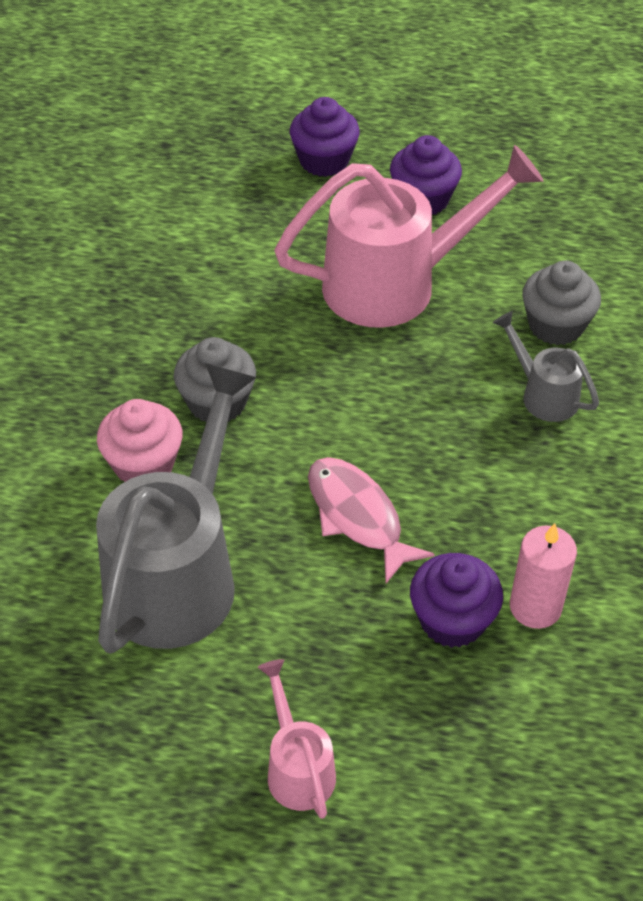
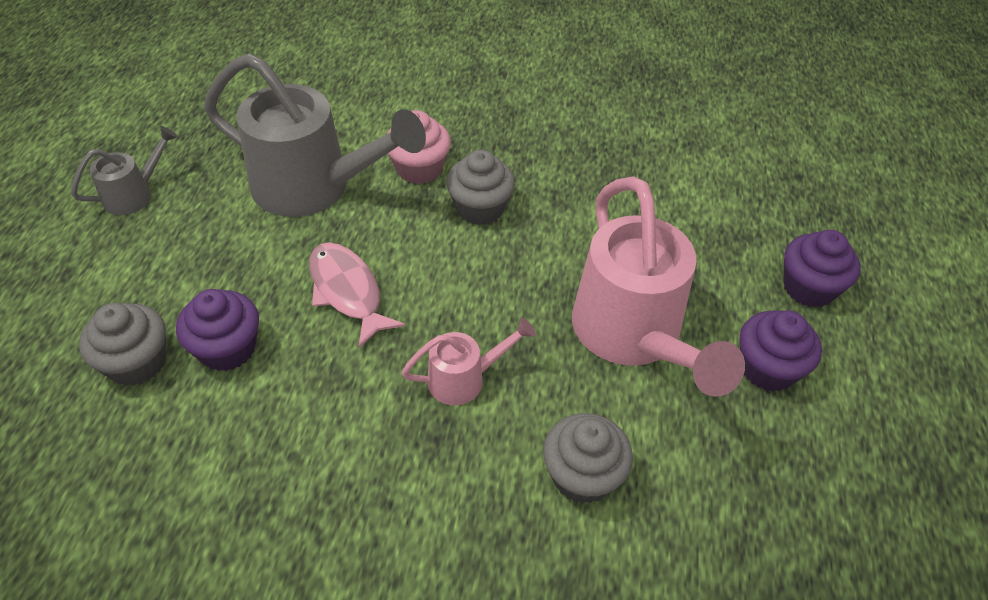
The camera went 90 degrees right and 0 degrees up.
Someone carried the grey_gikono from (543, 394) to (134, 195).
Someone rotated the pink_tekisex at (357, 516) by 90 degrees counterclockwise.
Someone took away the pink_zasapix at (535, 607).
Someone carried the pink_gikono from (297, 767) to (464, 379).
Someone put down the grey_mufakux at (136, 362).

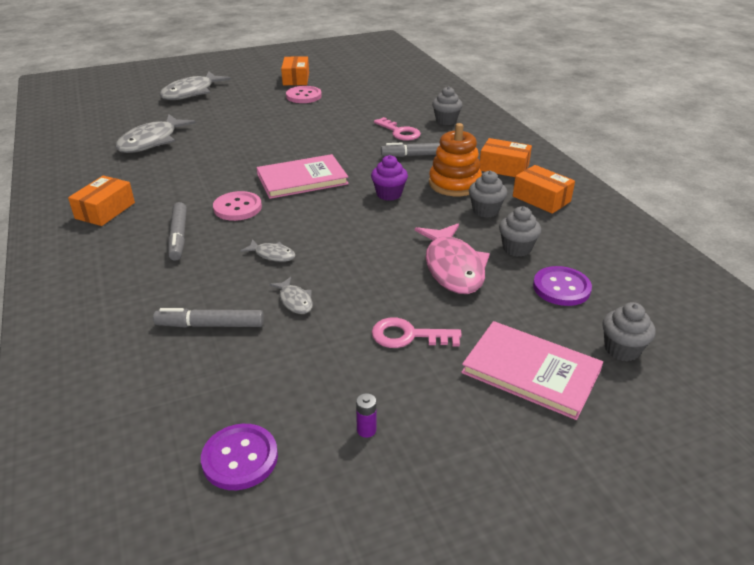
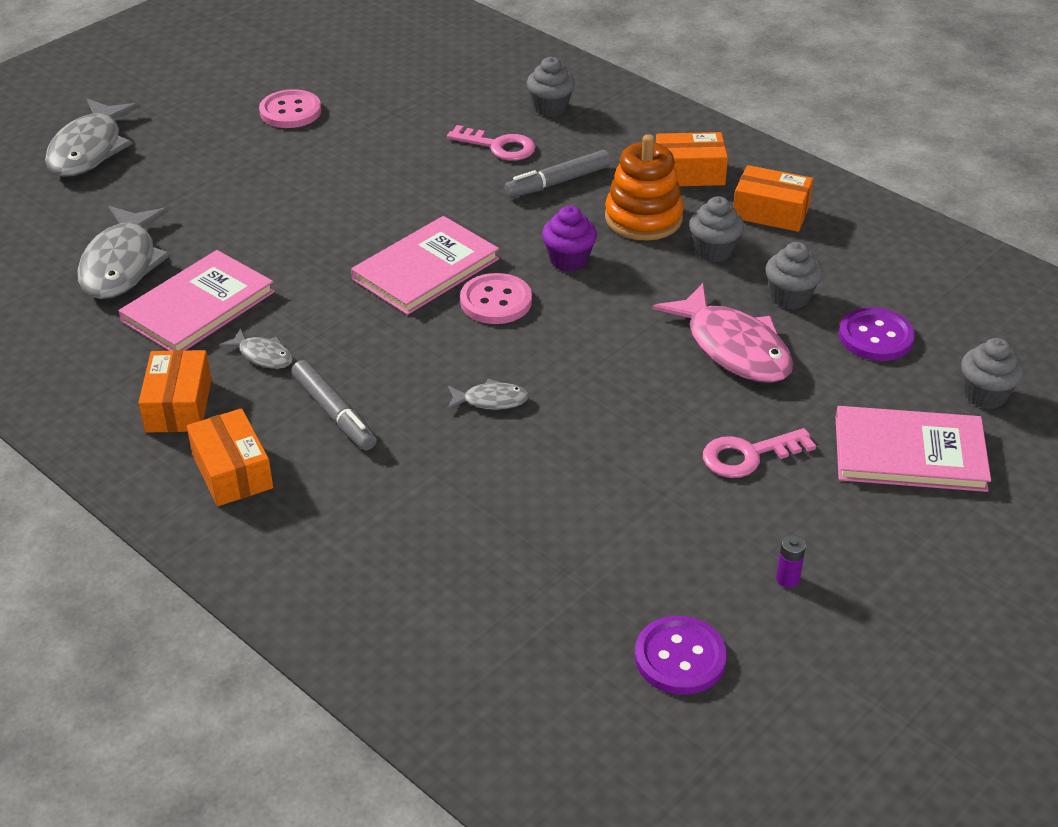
The camera went 25 degrees left and 5 degrees up.
Someone carried the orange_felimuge from (296, 79) to (232, 471).
Someone carried the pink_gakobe from (237, 208) to (496, 301).
Someone carried the grey_tekisex from (295, 301) to (263, 355).
Someone took away the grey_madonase at (210, 325).
Someone put down the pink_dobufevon at (198, 306).

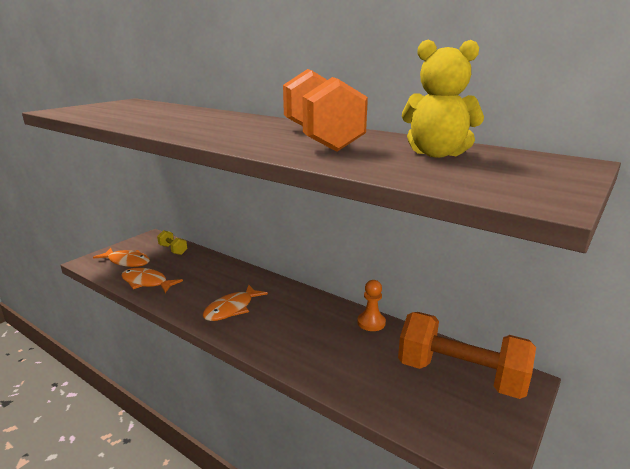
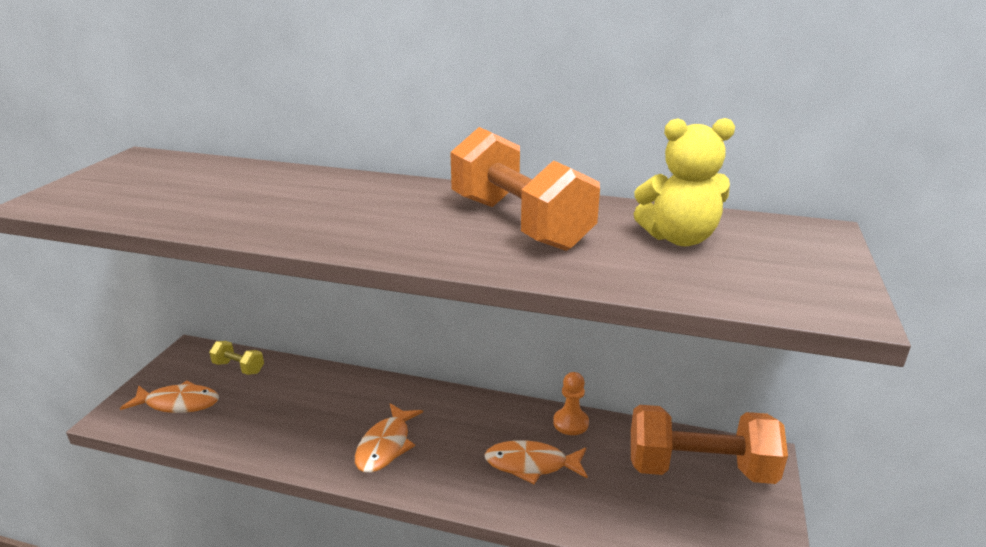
The camera went 20 degrees left and 5 degrees up.
Someone carried the orange_tekisex from (147, 282) to (531, 464).

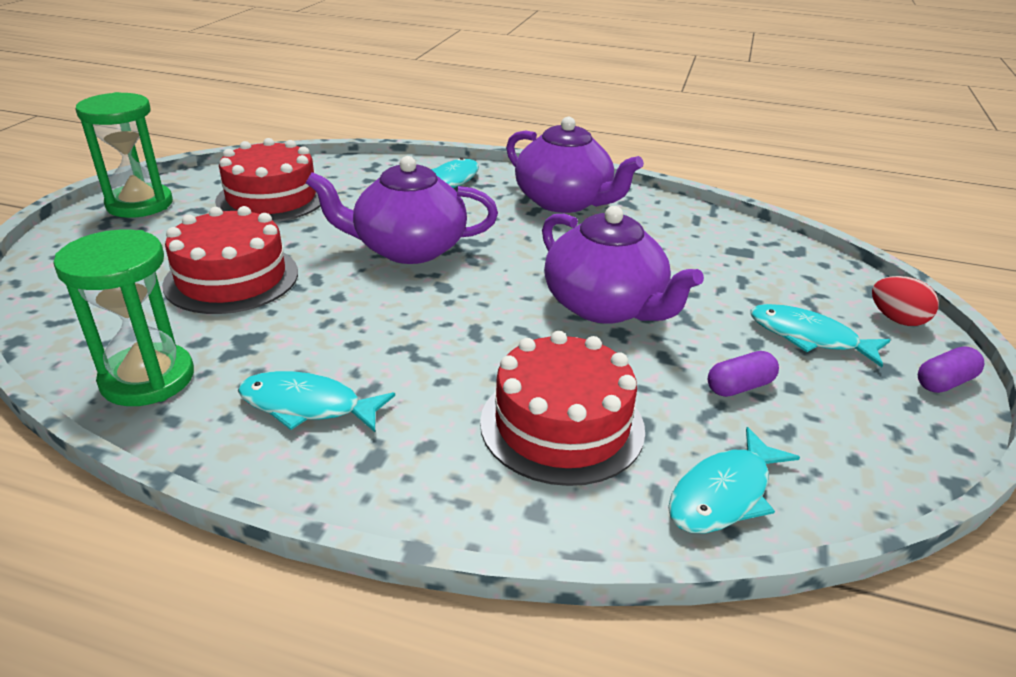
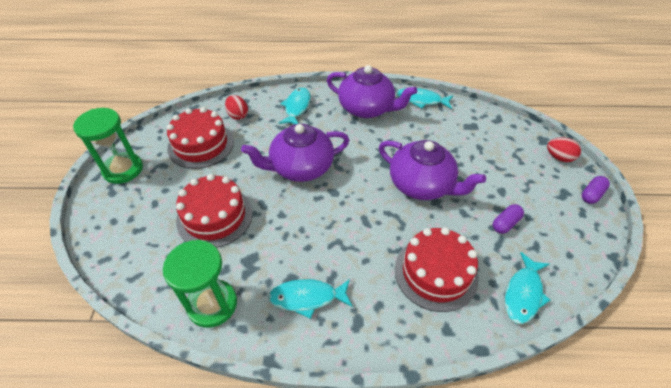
The camera went 15 degrees left and 15 degrees up.
Someone carried the turquoise_tekisex from (809, 337) to (421, 100).
Someone put down the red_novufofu at (238, 115).

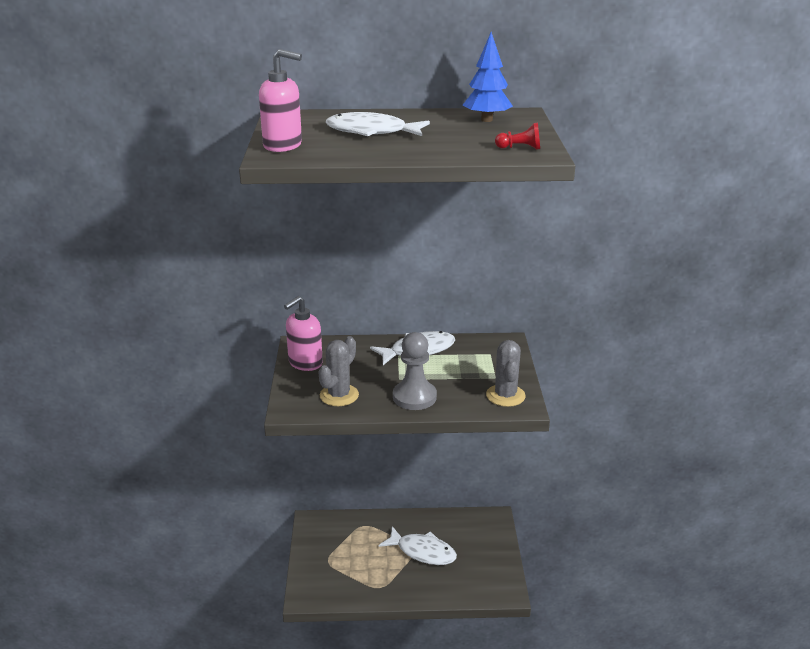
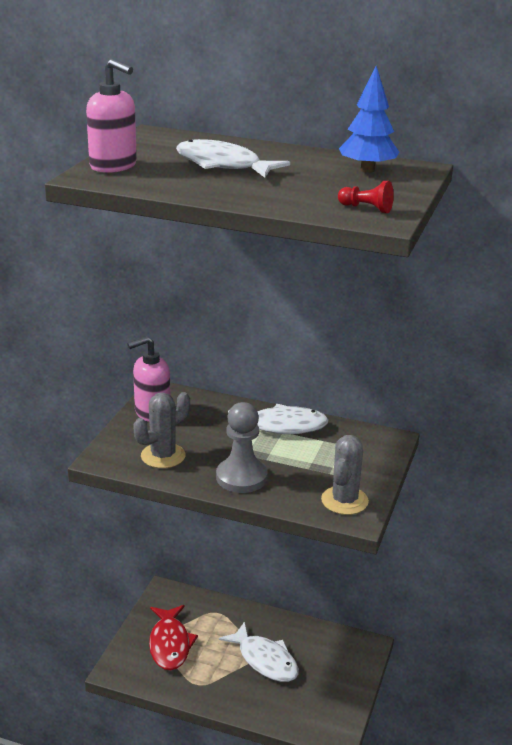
The camera went 20 degrees right and 0 degrees up.
Someone put down the red_tekisex at (170, 644).

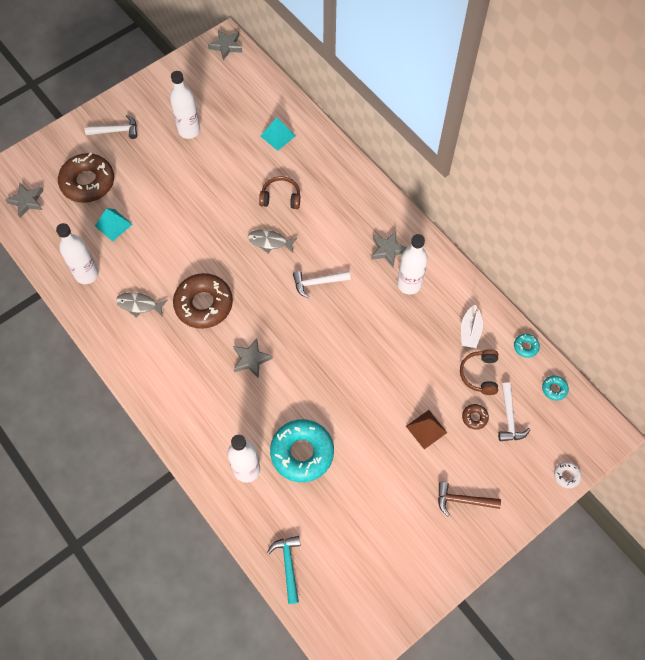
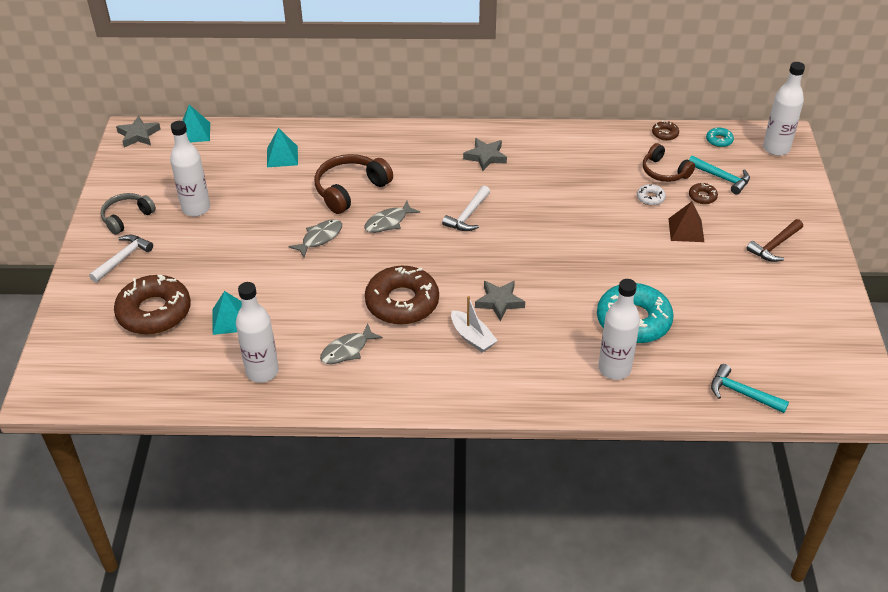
The camera went 50 degrees left and 20 degrees down.
Someone scaled the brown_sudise at (281, 197) by 1.50.
Someone took away the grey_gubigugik at (27, 201).
Someone carried the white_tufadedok from (409, 284) to (776, 148).
Someone carried the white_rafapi from (470, 331) to (472, 337).
Someone repainted the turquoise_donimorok at (525, 347), which became the brown_donimorok at (665, 134).
Someone repainted the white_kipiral at (509, 418), which became the turquoise_kipiral at (721, 178).
Someone carried the white_donimorok from (566, 475) to (650, 198).
Someone put down the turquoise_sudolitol at (194, 133).
Someone put down the grey_sudise at (127, 217).
Someone put down the grey_tekisex at (320, 238).

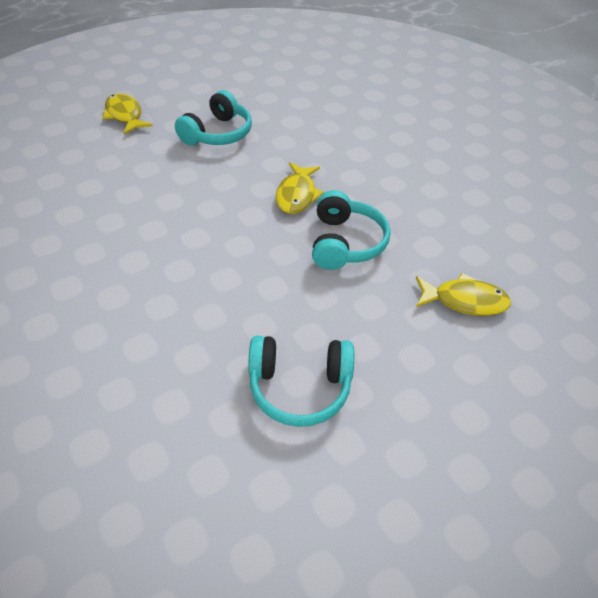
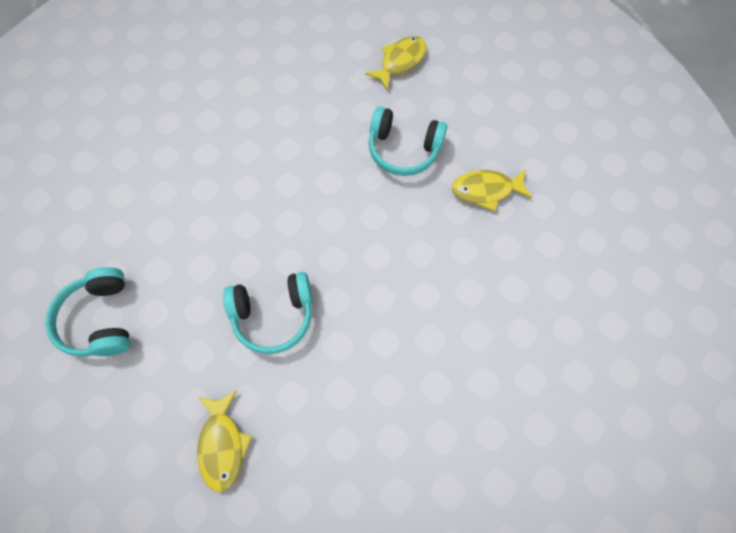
The camera went 75 degrees right and 20 degrees up.
Someone carried the yellow_tekisex from (297, 195) to (486, 190).

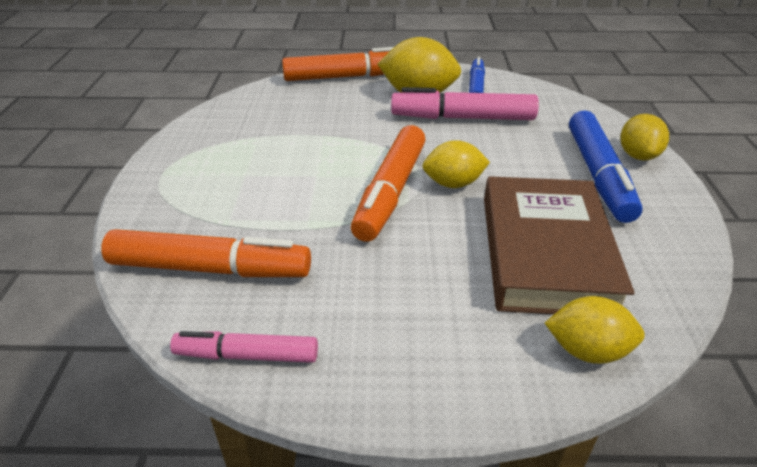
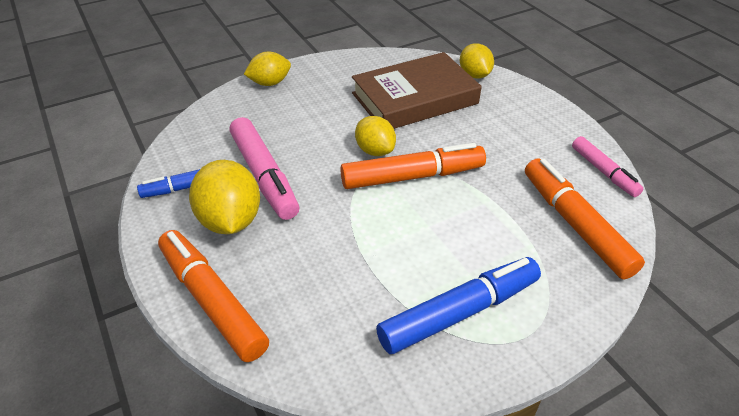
The camera went 120 degrees left and 5 degrees up.
Someone carried the blue_madonase from (598, 175) to (459, 312).

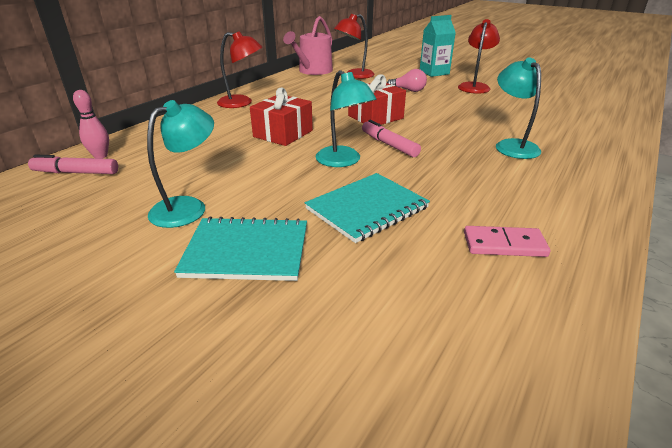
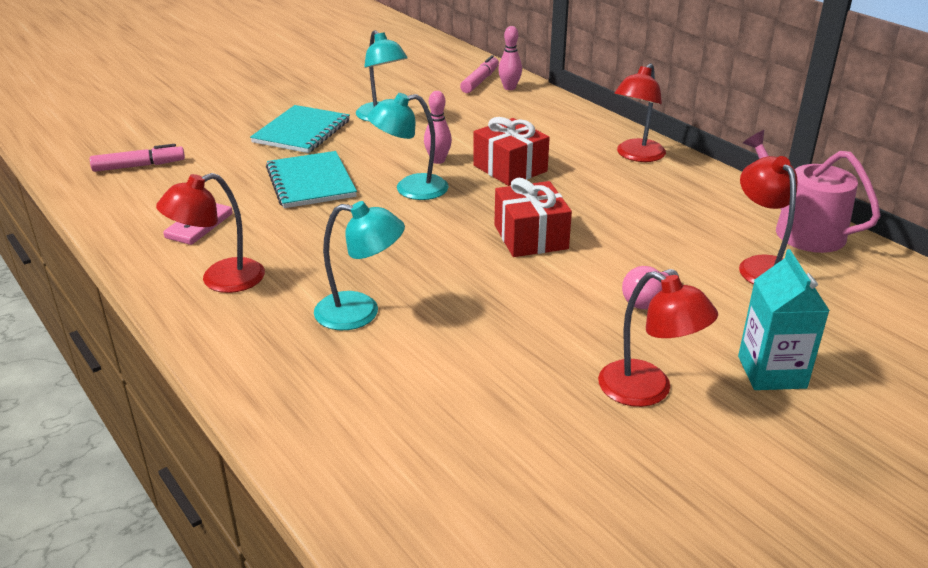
The camera went 110 degrees right and 0 degrees up.
Someone carried the pink_madonase from (389, 145) to (139, 166).
Someone put down the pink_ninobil at (438, 160).
Someone put down the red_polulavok at (220, 280).

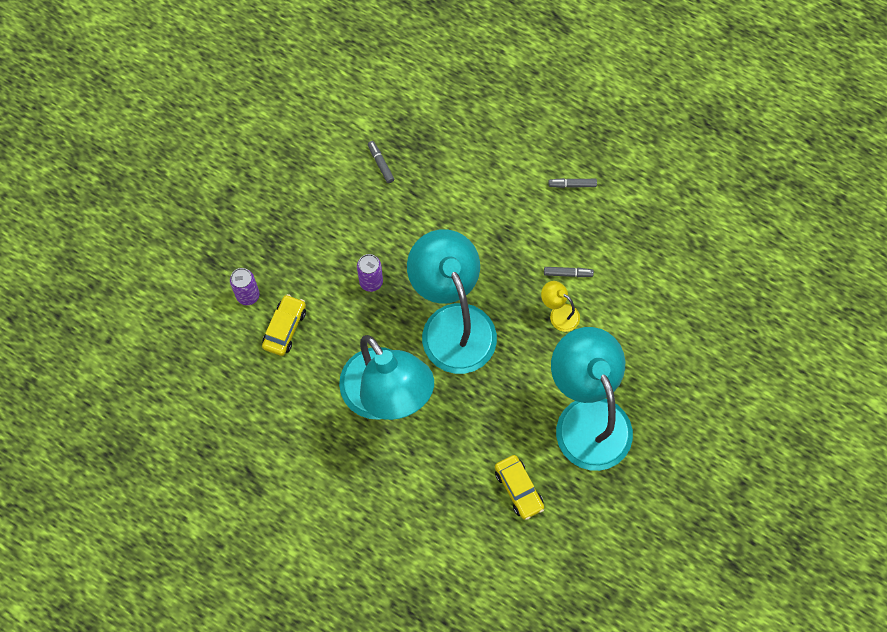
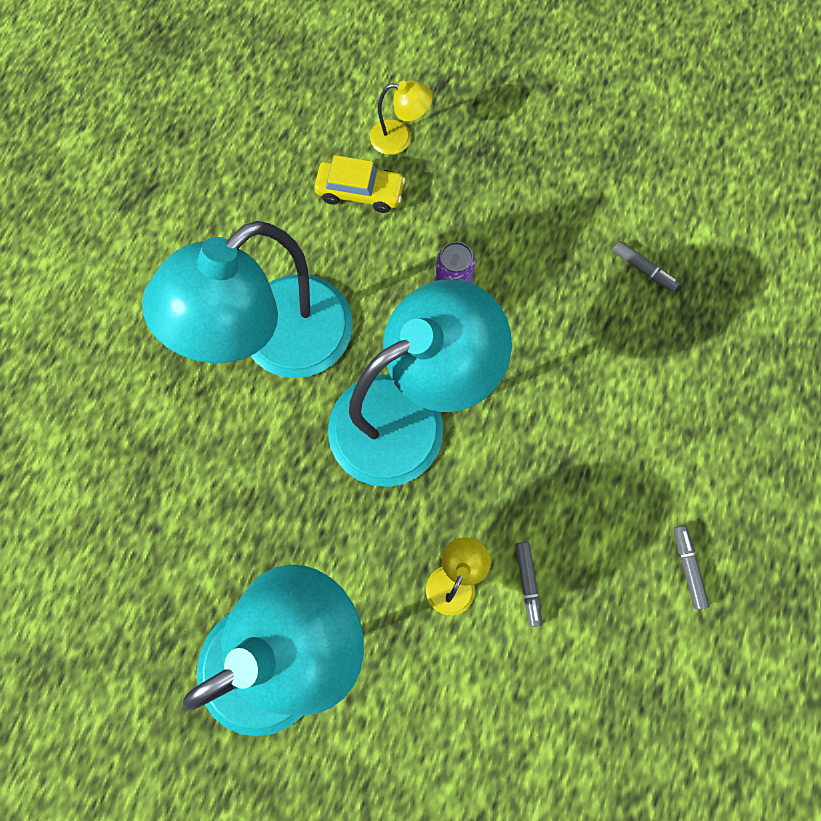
The camera went 80 degrees right and 5 degrees up.
Someone rotated the grey_madonase at (381, 164) by 75 degrees clockwise.
Someone swapped the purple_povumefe at (248, 295) for the yellow_polulavok at (400, 138).
Someone took away the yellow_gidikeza at (518, 489).

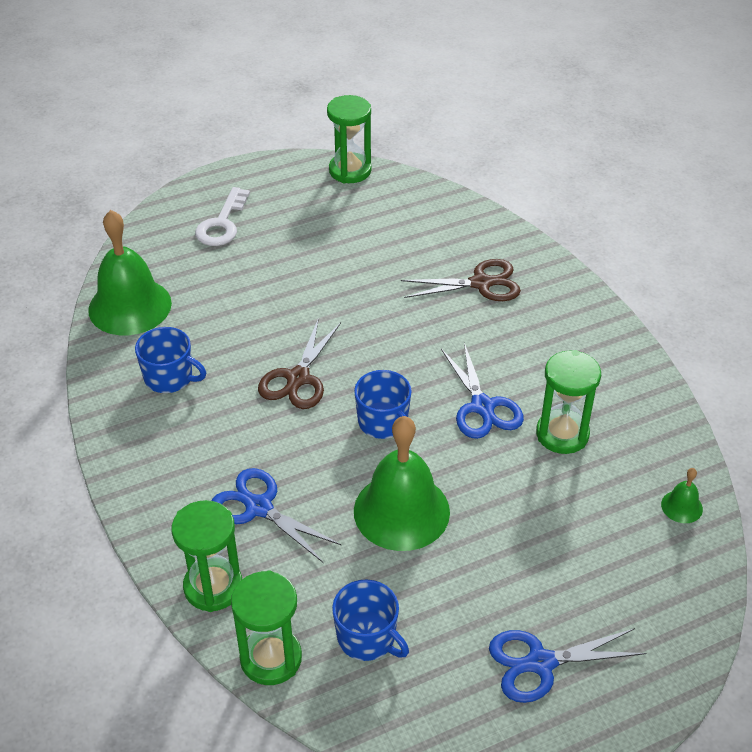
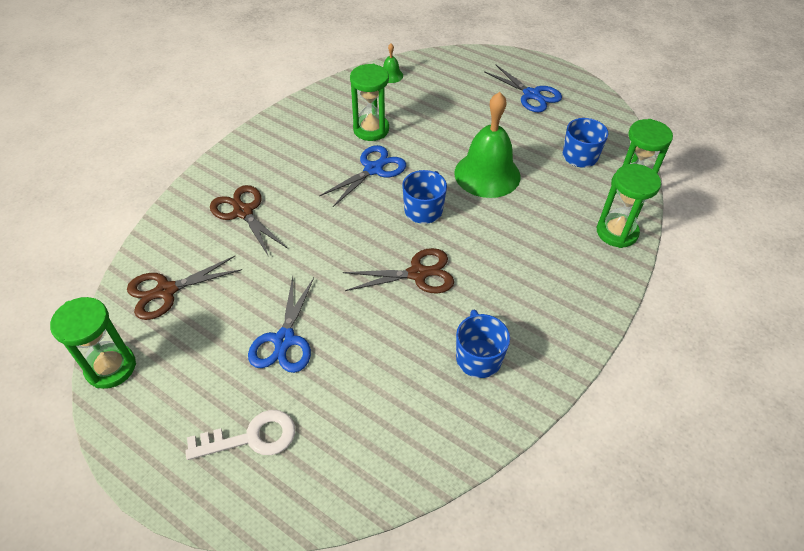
The camera went 120 degrees left and 5 degrees up.
Someone took away the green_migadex at (130, 306).
Someone carried the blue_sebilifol from (258, 507) to (284, 340).
Someone put down the brown_sebilifol at (166, 291).

